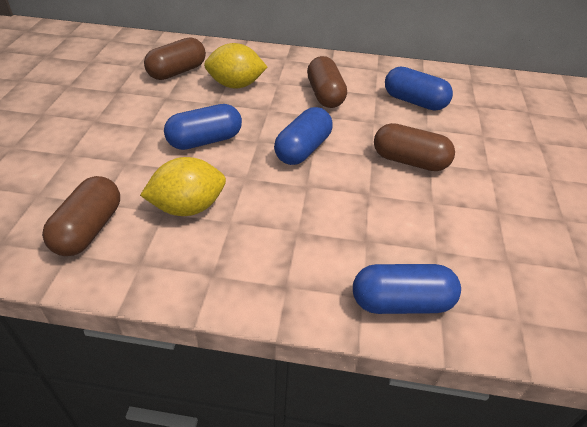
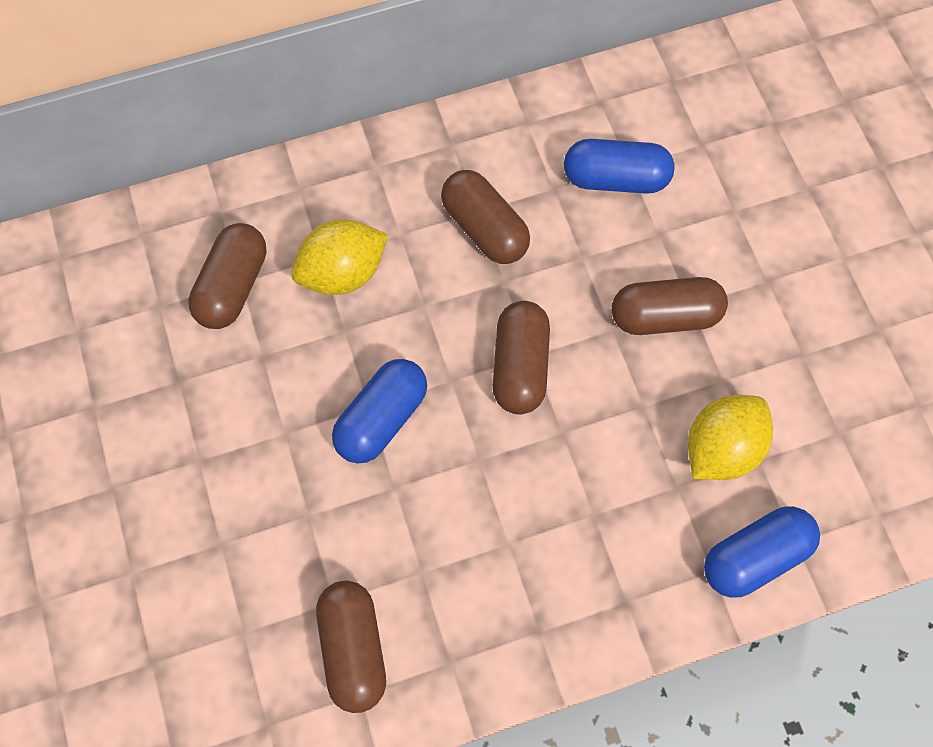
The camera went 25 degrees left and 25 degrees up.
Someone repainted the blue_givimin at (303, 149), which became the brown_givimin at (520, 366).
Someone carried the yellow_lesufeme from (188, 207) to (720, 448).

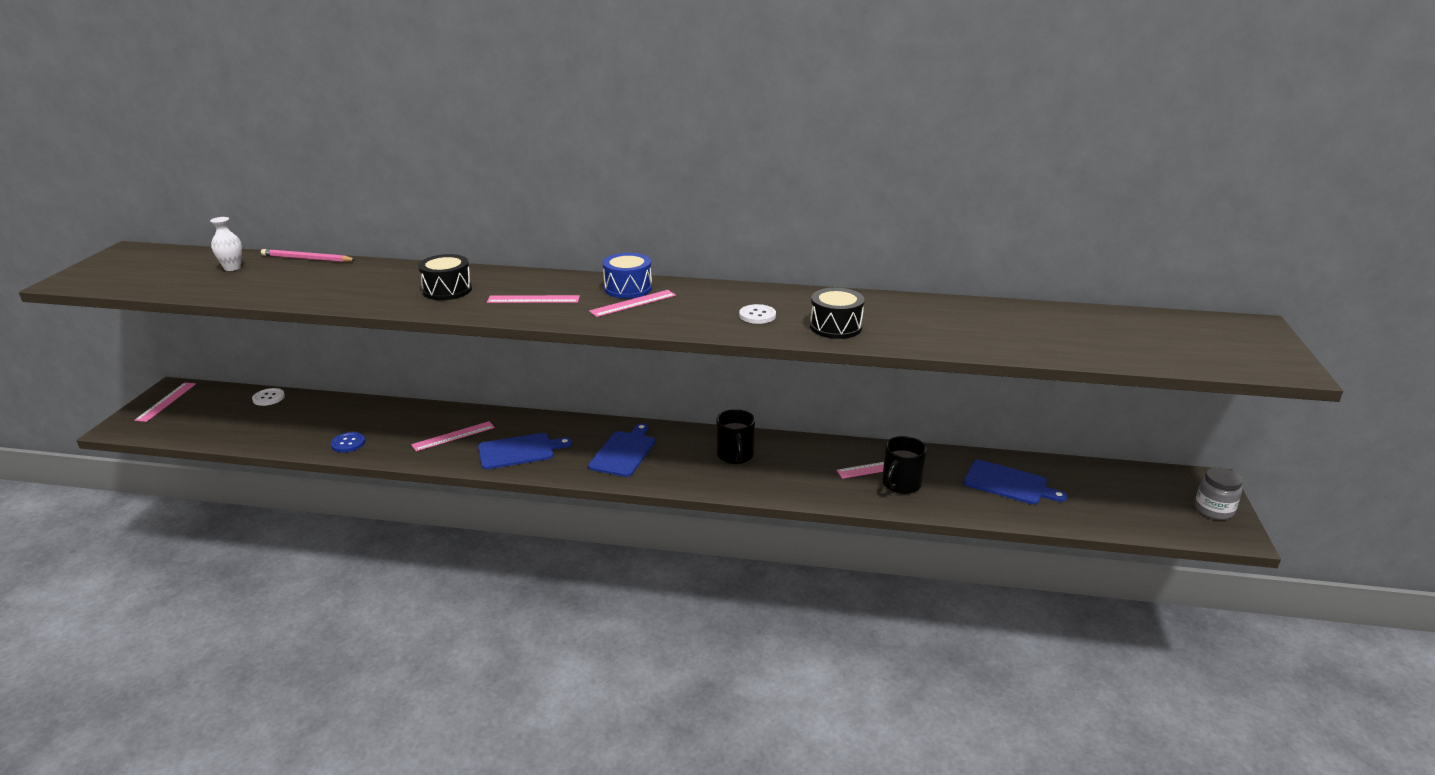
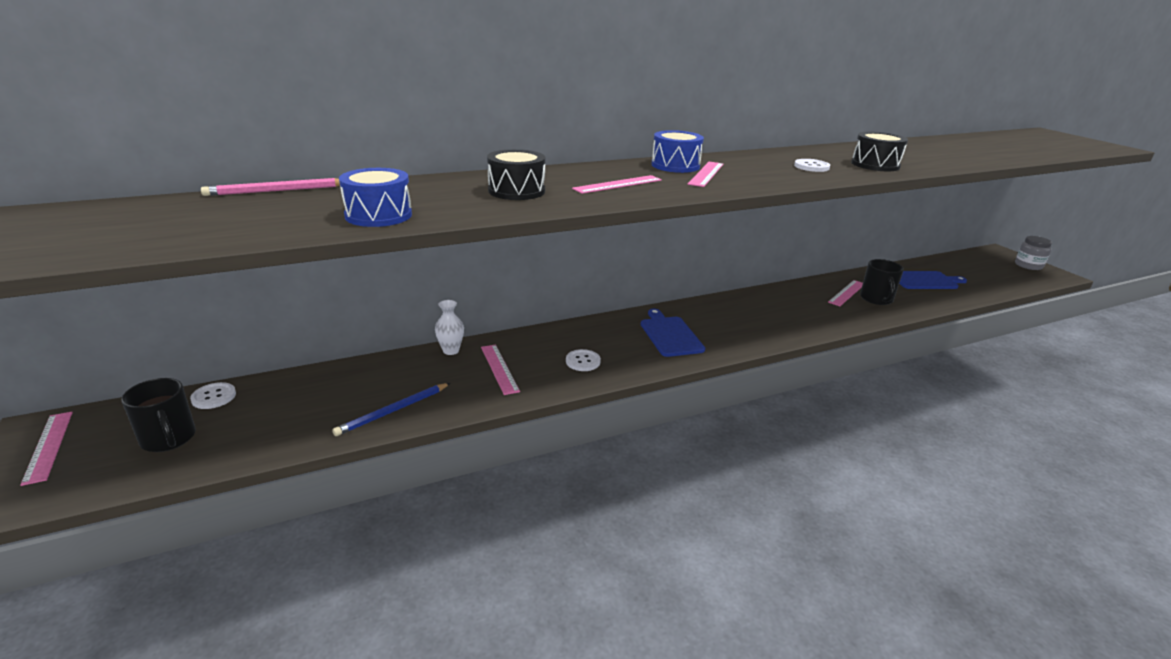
The camera went 35 degrees left and 0 degrees up.
Someone carried the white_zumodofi from (232, 268) to (451, 350).
Someone carried the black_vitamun from (735, 455) to (168, 439).
Someone rotated the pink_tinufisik at (453, 436) by 45 degrees counterclockwise.
Someone swapped the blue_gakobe at (348, 443) for the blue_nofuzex at (393, 411).
Someone swapped the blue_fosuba at (519, 451) for the white_gakobe at (583, 361).
Someone put down the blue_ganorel at (378, 215).

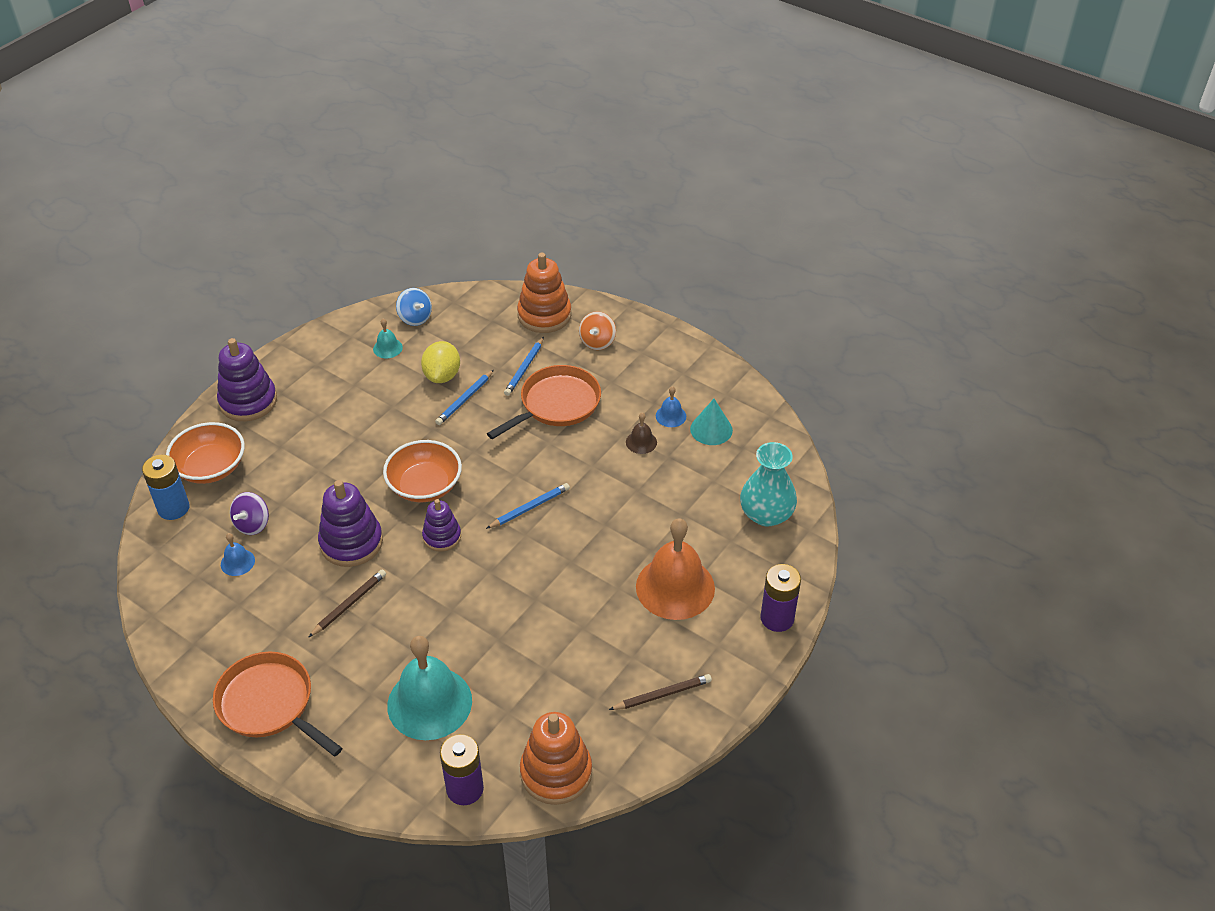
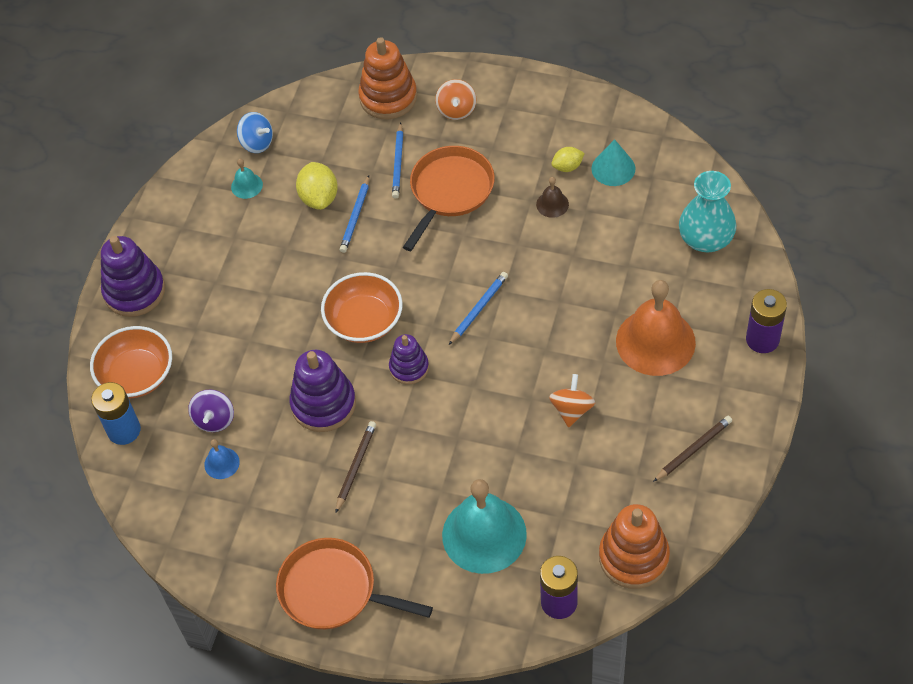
The camera went 15 degrees left and 10 degrees up.
Someone swapped the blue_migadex at (671, 416) for the yellow_lesufeme at (567, 167).
Someone put down the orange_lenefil at (572, 409).

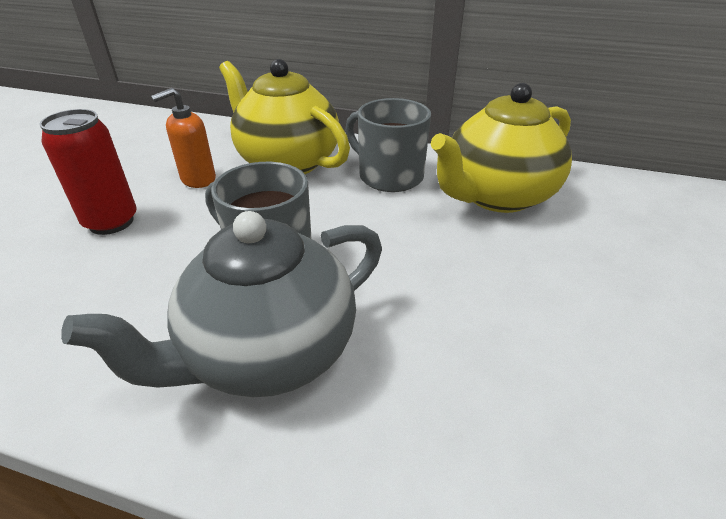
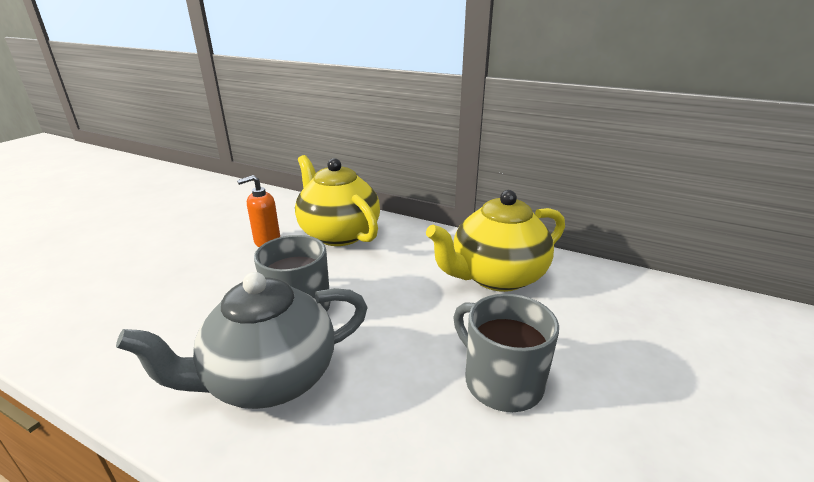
The camera went 10 degrees right and 10 degrees down.
Someone carried the grey_vitamun from (389, 176) to (501, 381).
Someone took away the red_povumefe at (111, 222).

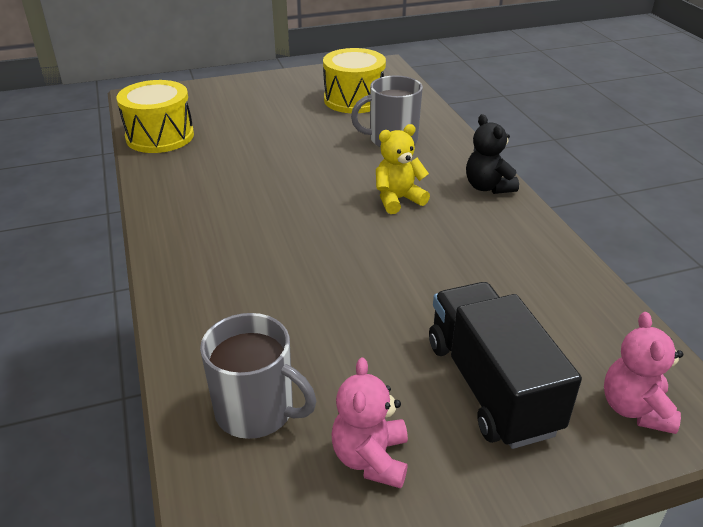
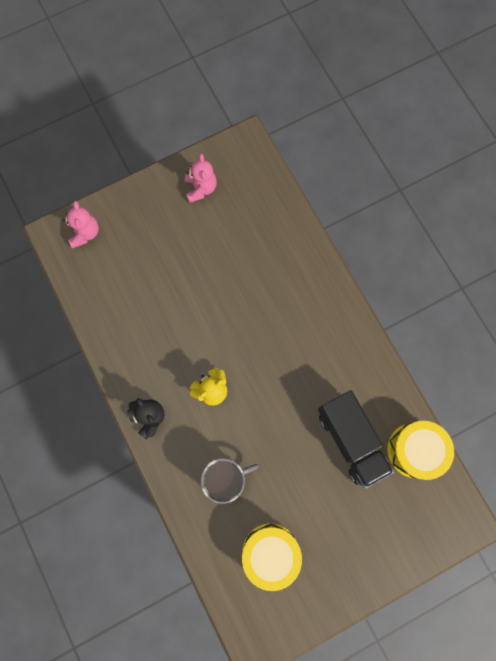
The camera went 170 degrees right and 40 degrees up.
Someone carried the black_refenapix from (490, 386) to (351, 440).
Someone took away the grey_vitamun at (256, 411).

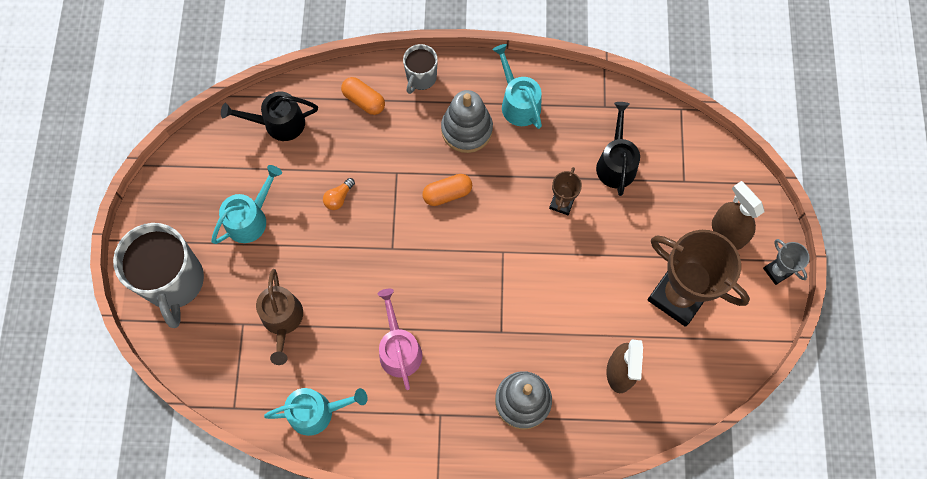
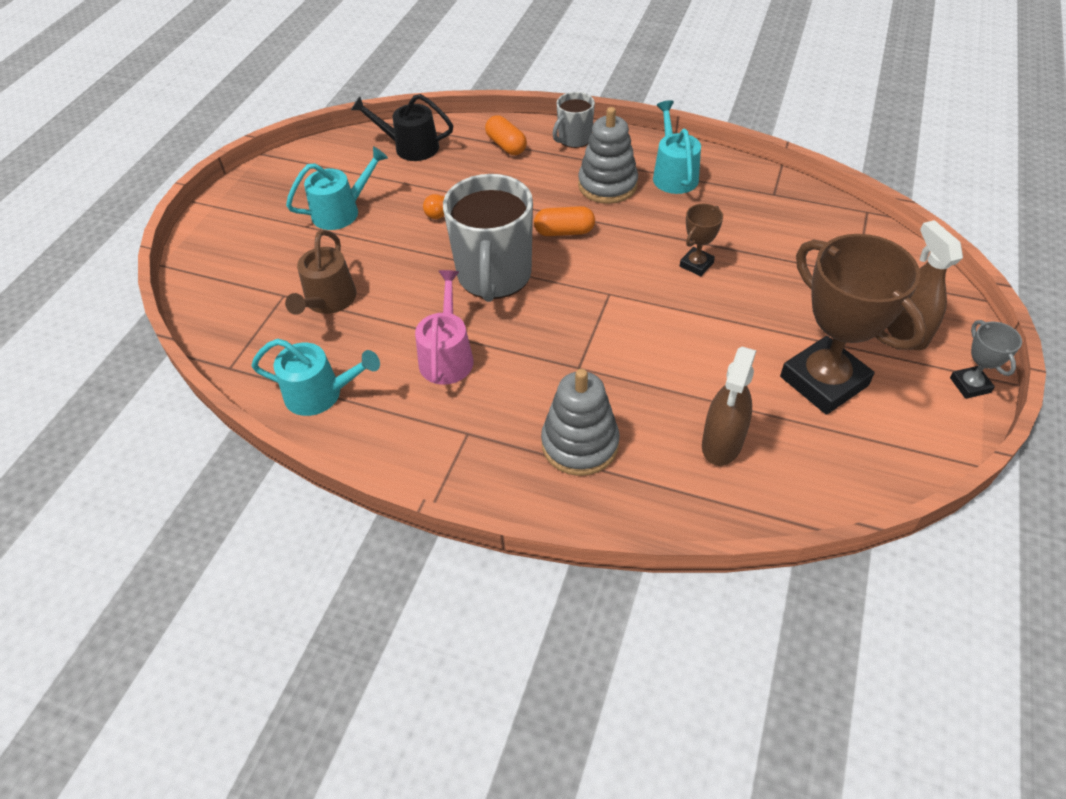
The camera went 20 degrees right and 20 degrees down.
Someone took away the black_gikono at (616, 163).
Someone carried the grey_vitamun from (174, 282) to (494, 276).

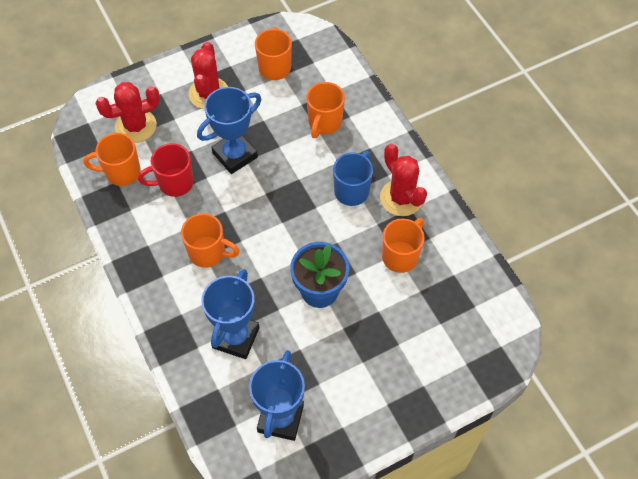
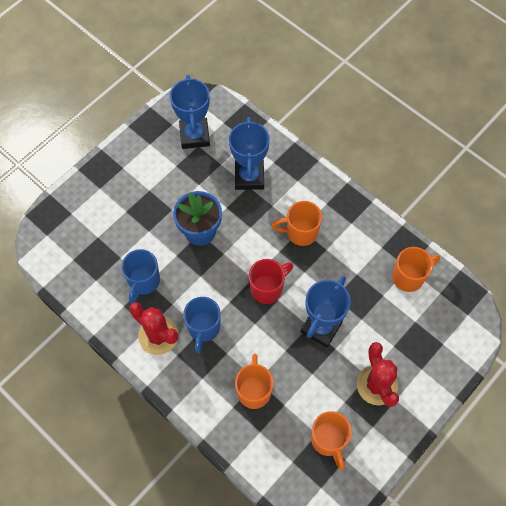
The camera went 160 degrees right and 5 degrees up.
Someone took away the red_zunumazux at (136, 126).
Someone carried the red_vitamun from (174, 183) to (267, 288).
Someone repainted the orange_vitamun at (401, 256), which became the blue_vitamun at (143, 281).

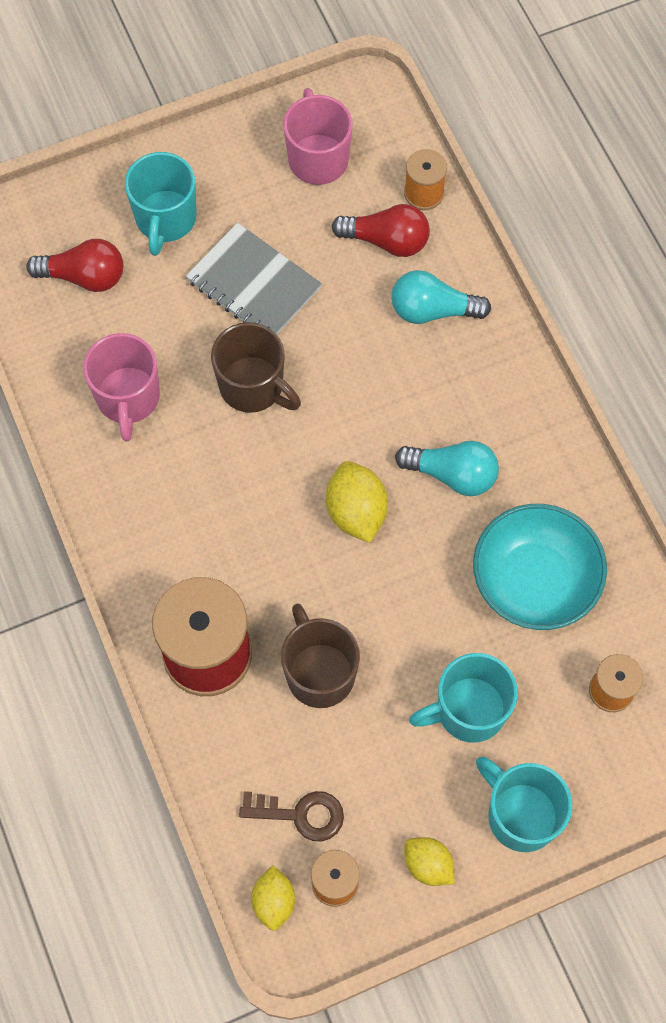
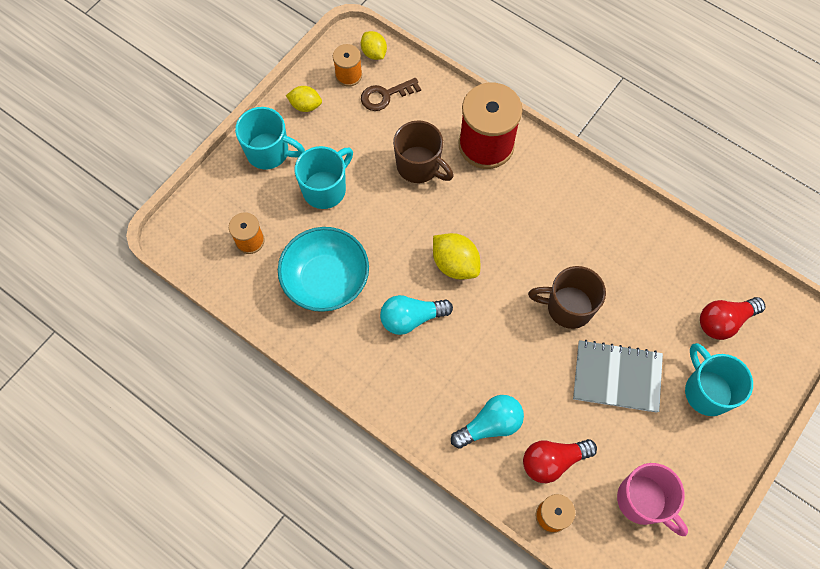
The camera went 150 degrees right and 0 degrees up.
Someone took away the pink_vitamun at (128, 398).

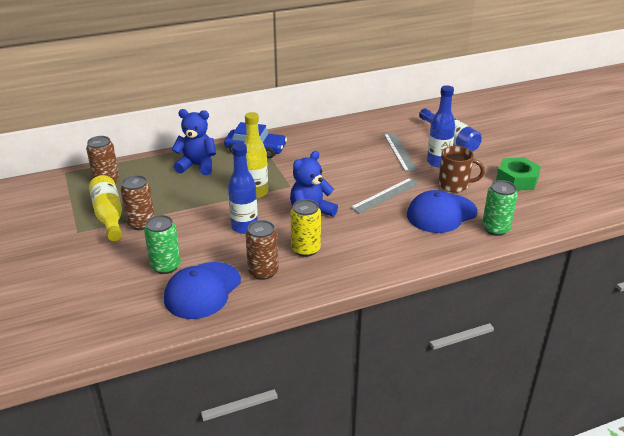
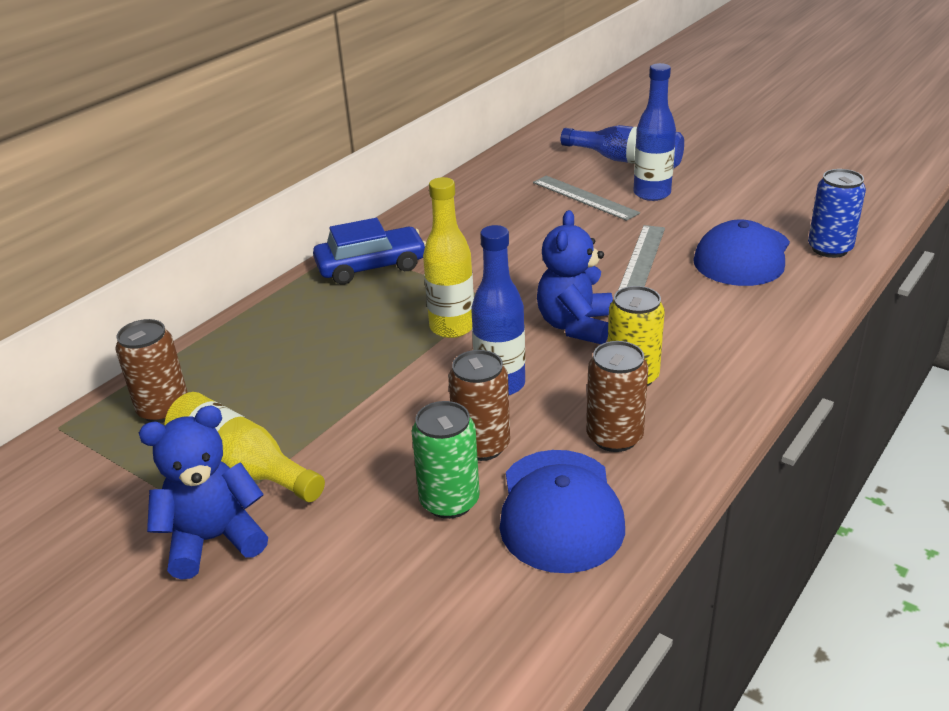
The camera went 30 degrees left and 0 degrees up.
Someone carried the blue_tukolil from (197, 166) to (214, 539).
Someone took away the brown_vitamun at (454, 185).
Someone took away the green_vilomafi at (517, 180).
Someone carried the brown_povumefe from (141, 223) to (482, 446).
Someone repainted the green_povumefe at (495, 229), which became the blue_povumefe at (829, 249).

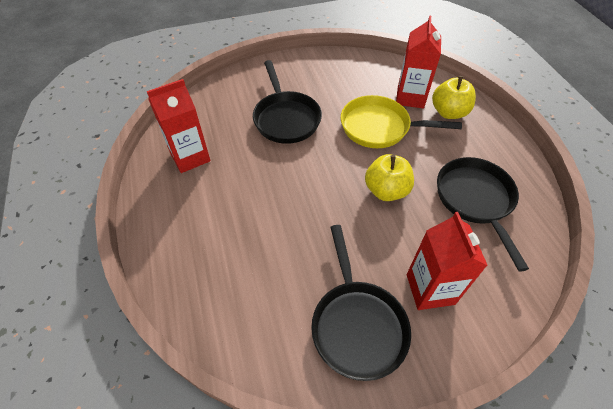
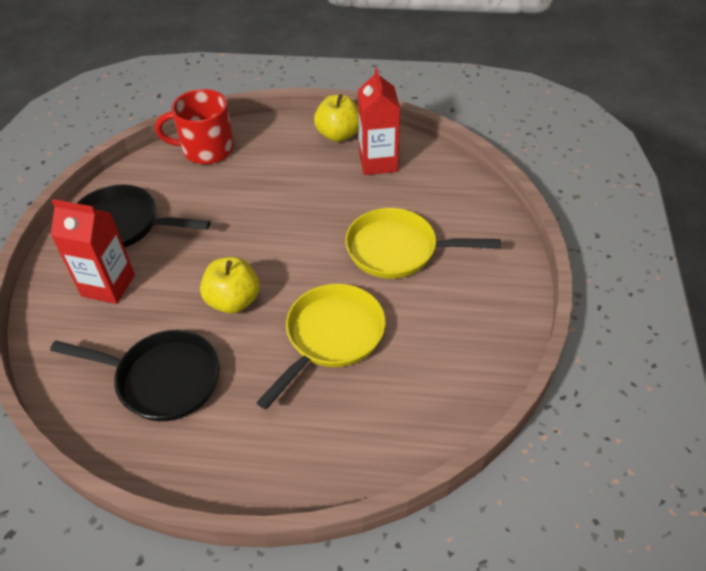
The camera went 115 degrees right and 5 degrees down.
Someone took away the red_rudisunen at (410, 97).
Someone repainted the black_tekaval at (286, 118), which became the yellow_tekaval at (398, 250).
Someone carried the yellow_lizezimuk from (449, 112) to (338, 135).
Someone put down the red_vitamun at (206, 149).

